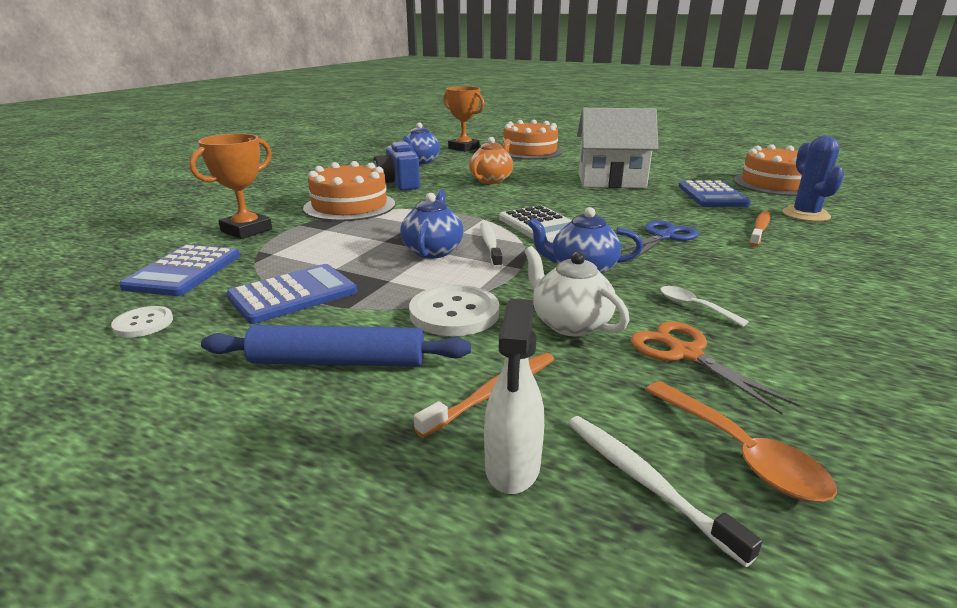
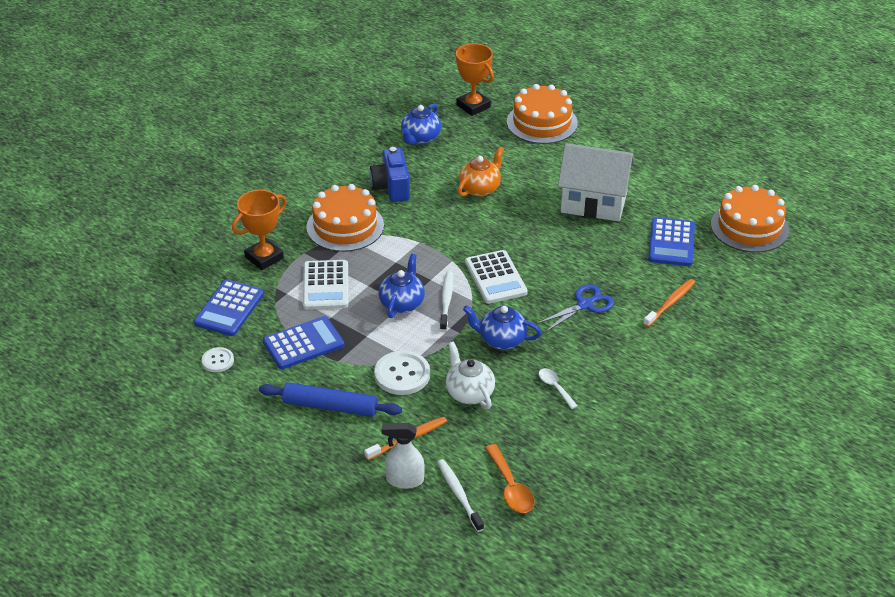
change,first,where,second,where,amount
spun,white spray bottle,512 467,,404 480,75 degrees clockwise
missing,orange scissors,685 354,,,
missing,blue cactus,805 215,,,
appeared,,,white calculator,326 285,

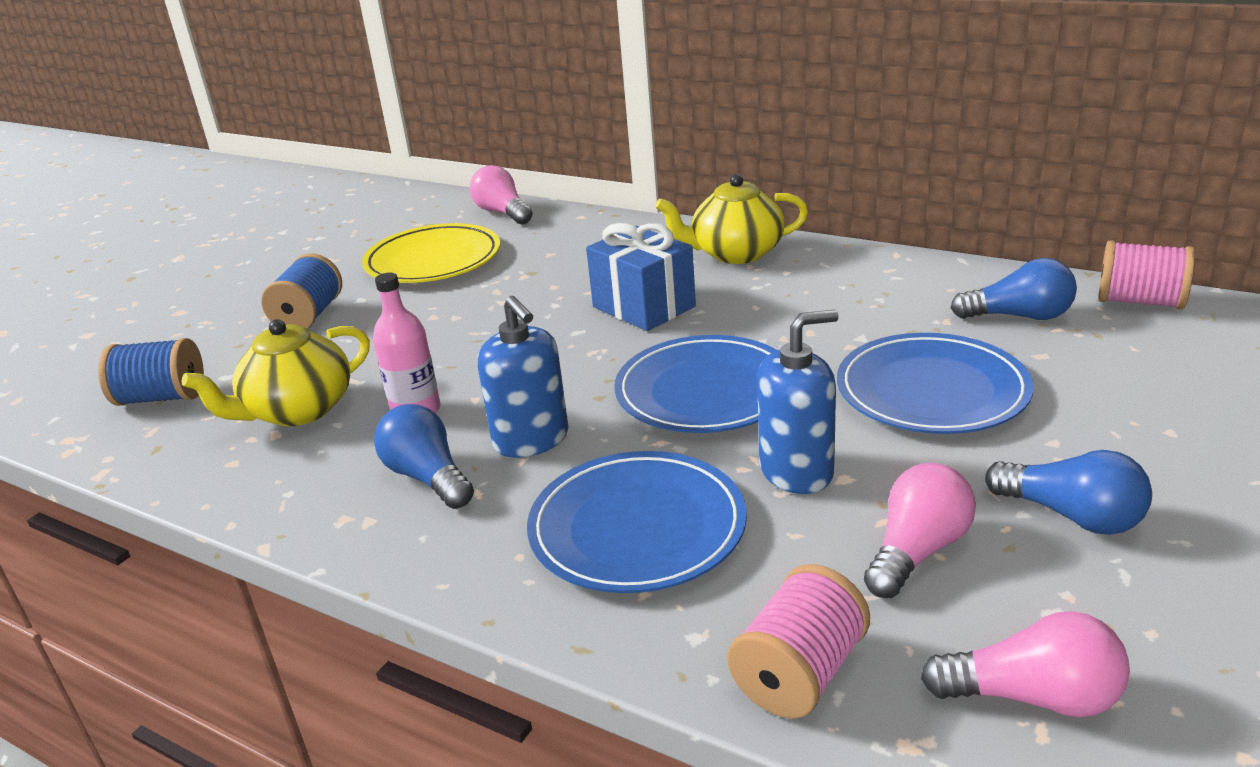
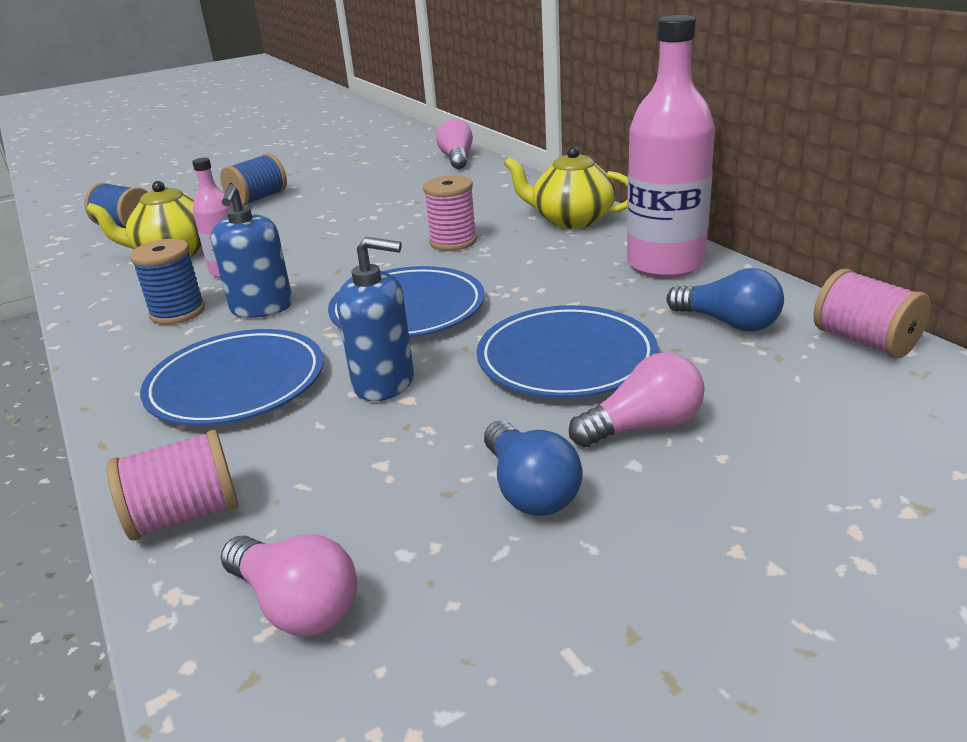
change,first,where,second,where,amount
missing,yellow plate,433 260,,,
exchanged,blue light bulb,428 477,blue spool,178 312,
exchanged,blue gift,643 307,pink spool,453 241,
relocated,pink light bulb,917 551,,643 426,
appeared,,,pink bottle,665 264,

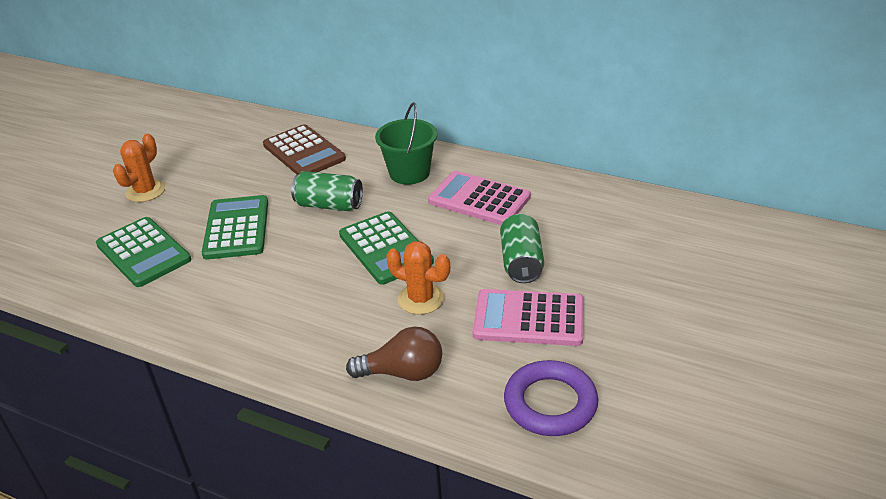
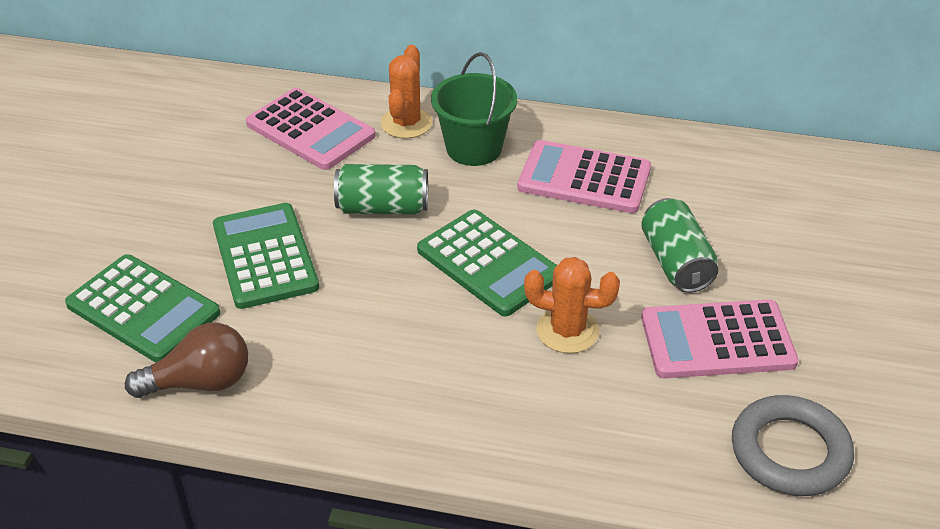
change,first,where,second,where,amount
relocated,orange cactus,145 191,,406 123,
colour,brown calculator,304 152,pink calculator,310 130,
relocated,brown light bulb,403 373,,200 382,
colour,purple ring,550 403,grey ring,790 451,

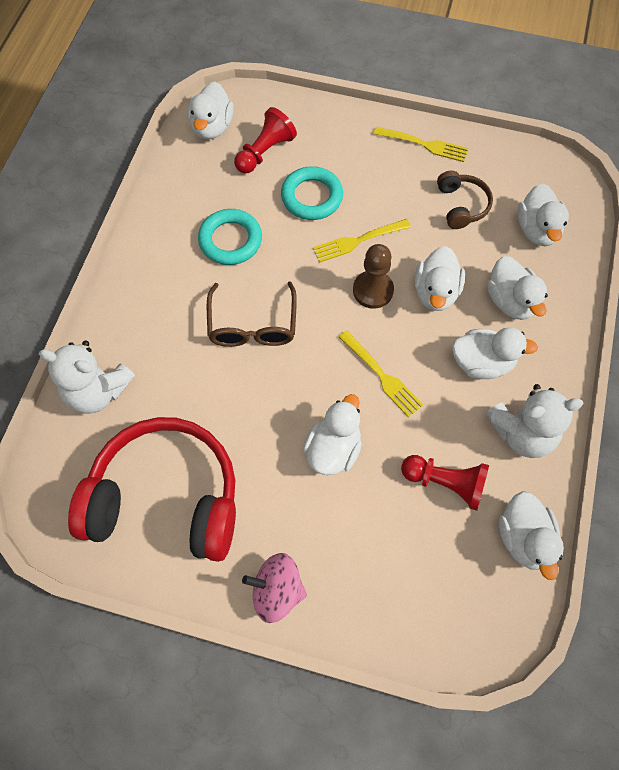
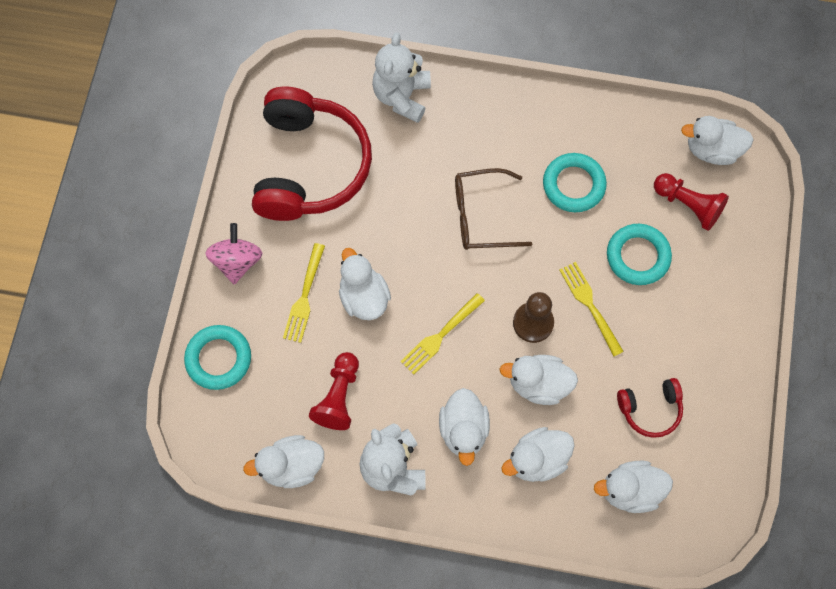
change,first,where,second,where,amount
spun,white duck,333 449,,364 297,135 degrees counterclockwise
relocated,yellow fork,423 144,,304 296,
colour,brown headphones,461 205,red headphones,650 409,
appeared,,,turquoise ring,218 359,

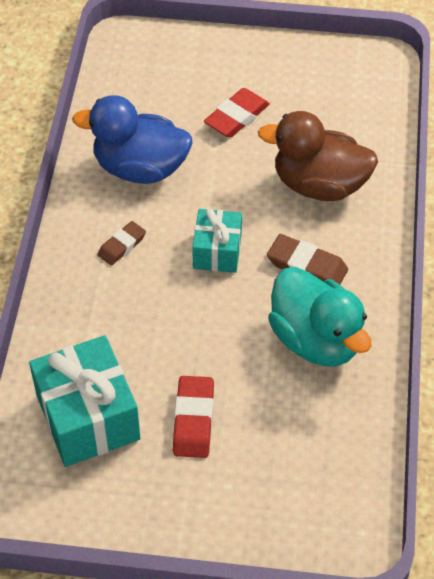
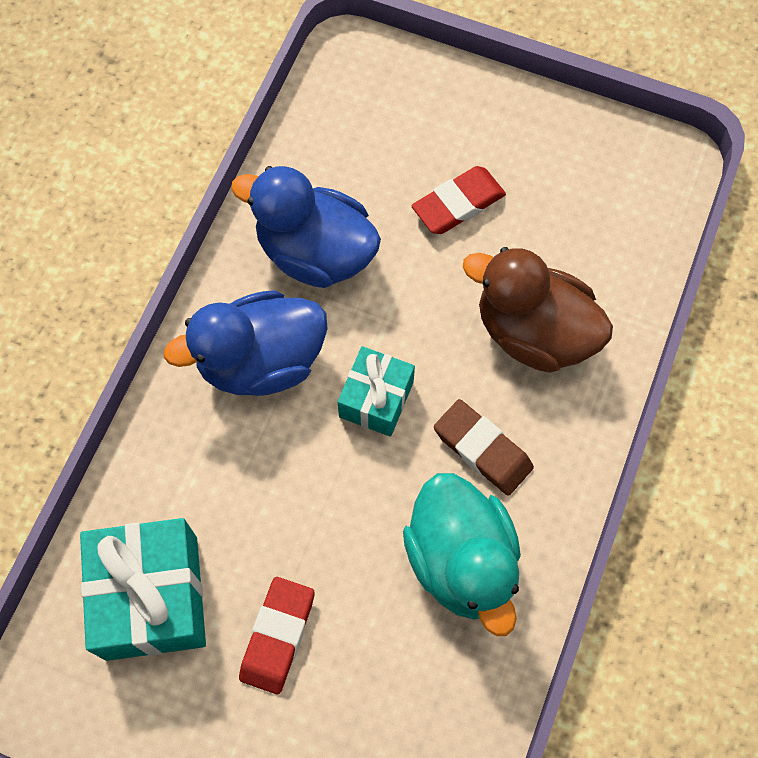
change,first,where,second,where,amount
exchanged,brown eraser,122 246,blue duck,261 361,

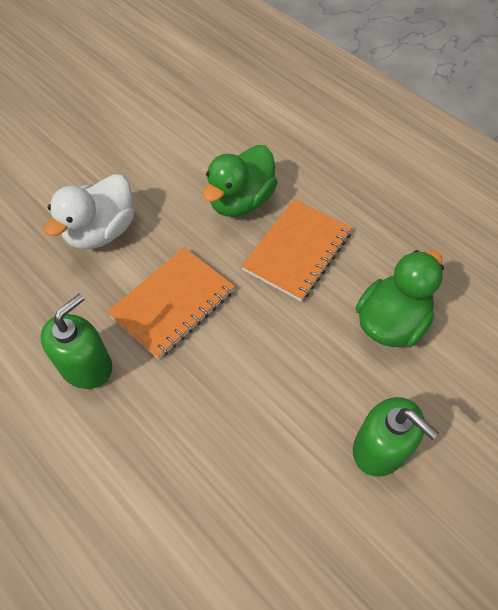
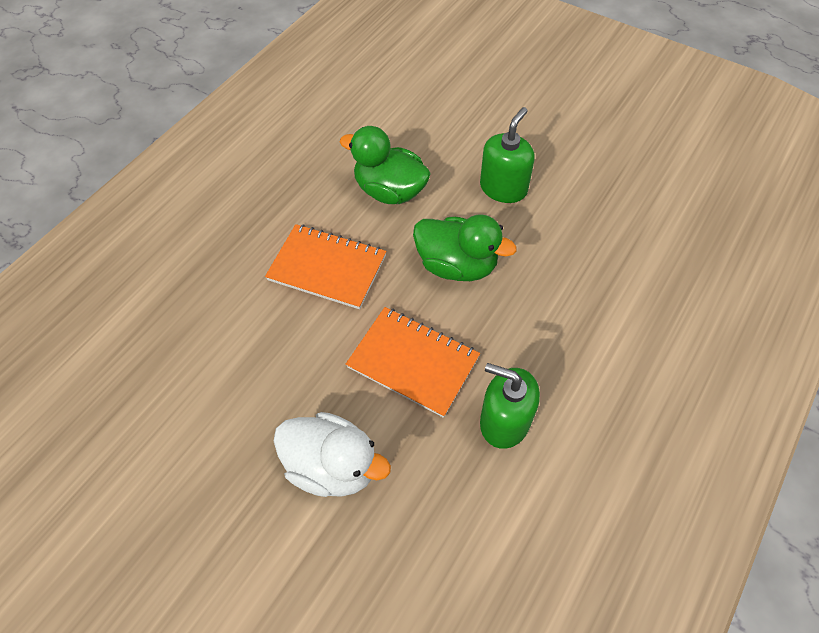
change,first,where,second,where,amount
relocated,green duck,241 201,,457 265,

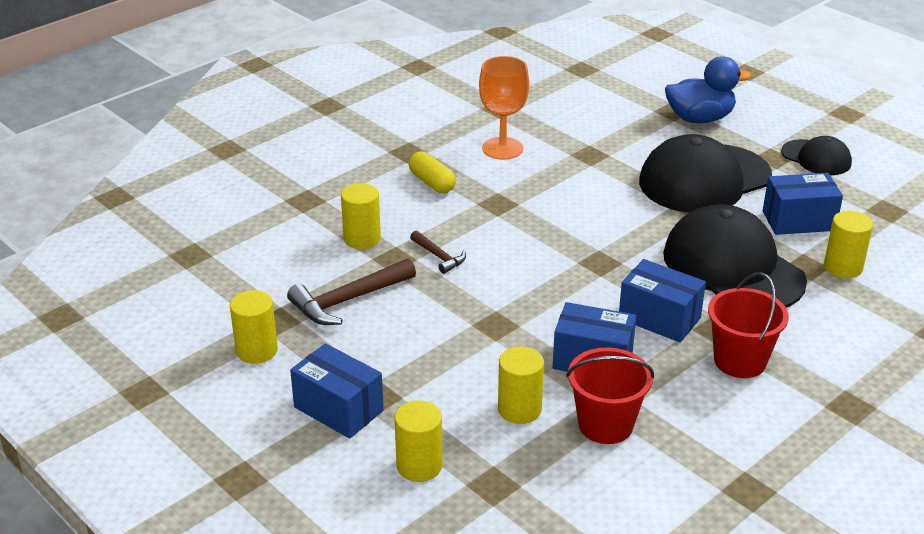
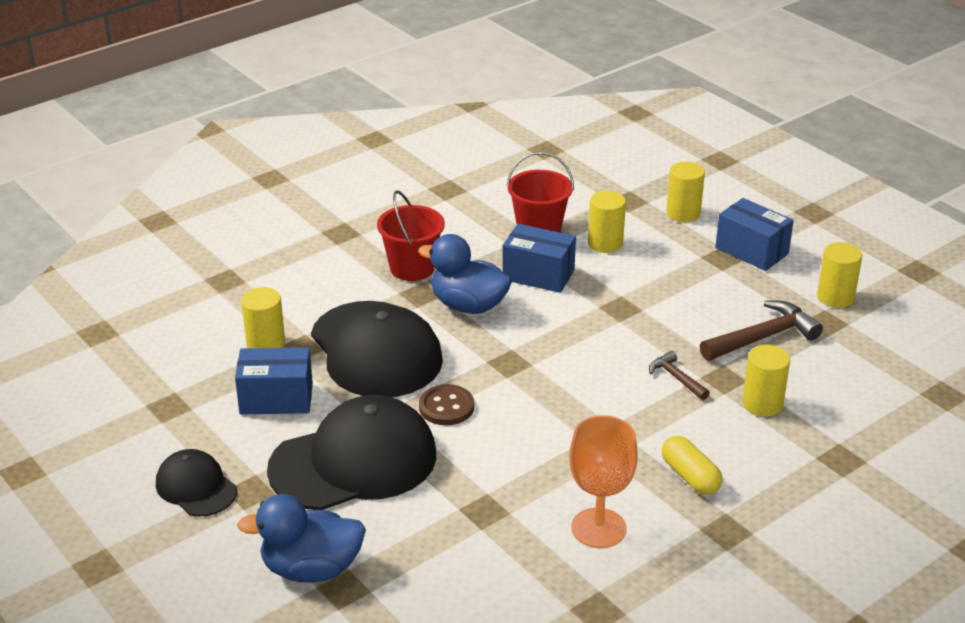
change,first,where,second,where,amount
exchanged,blue box,659 318,blue duck,468 306,
appeared,,,brown button,446 407,

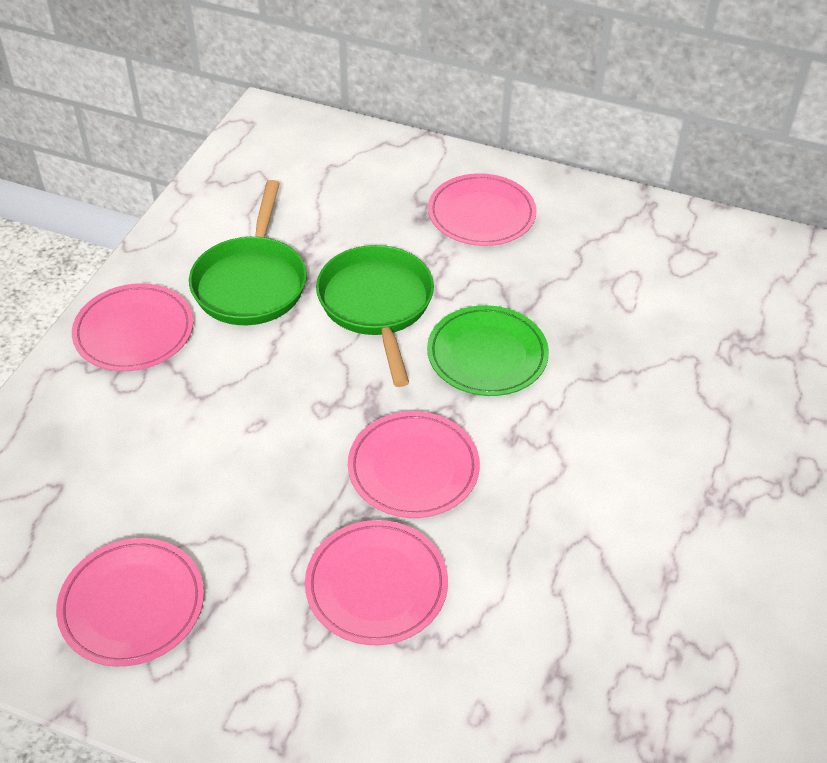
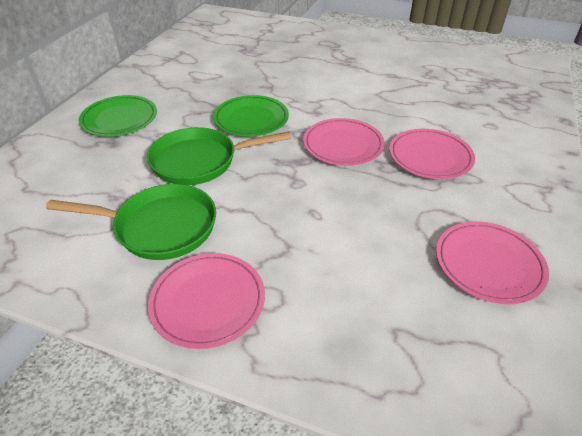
change,first,where,second,where,amount
colour,pink plate,481 214,green plate,119 119,

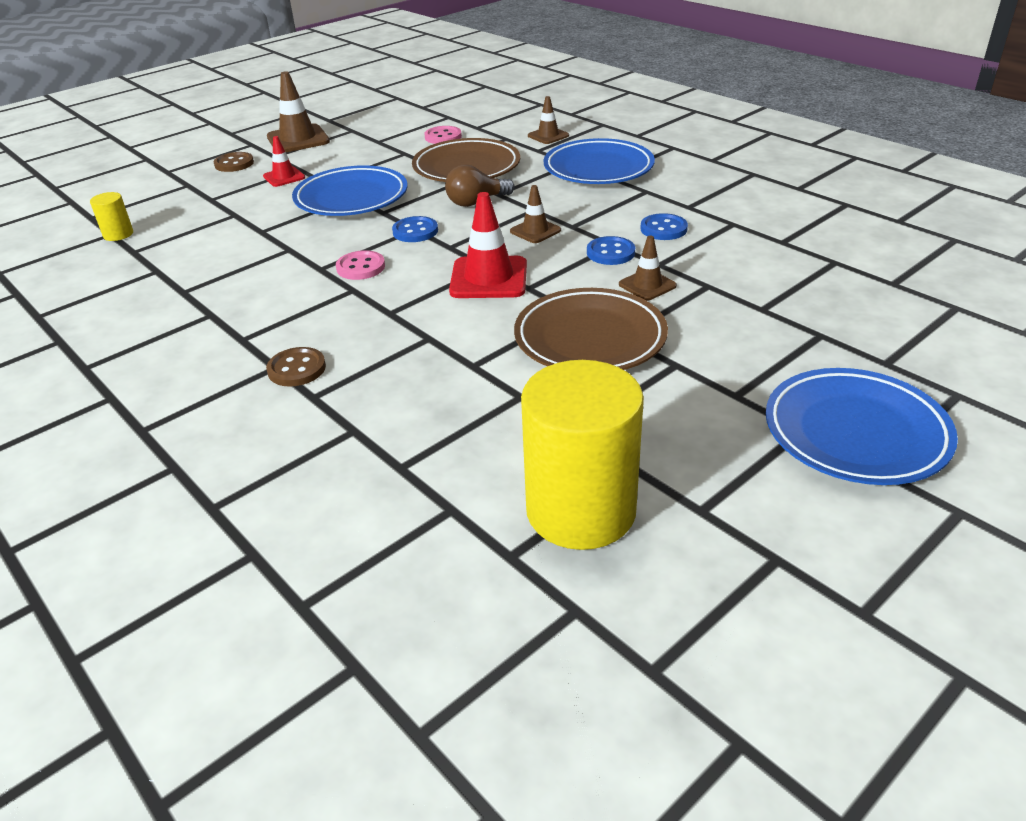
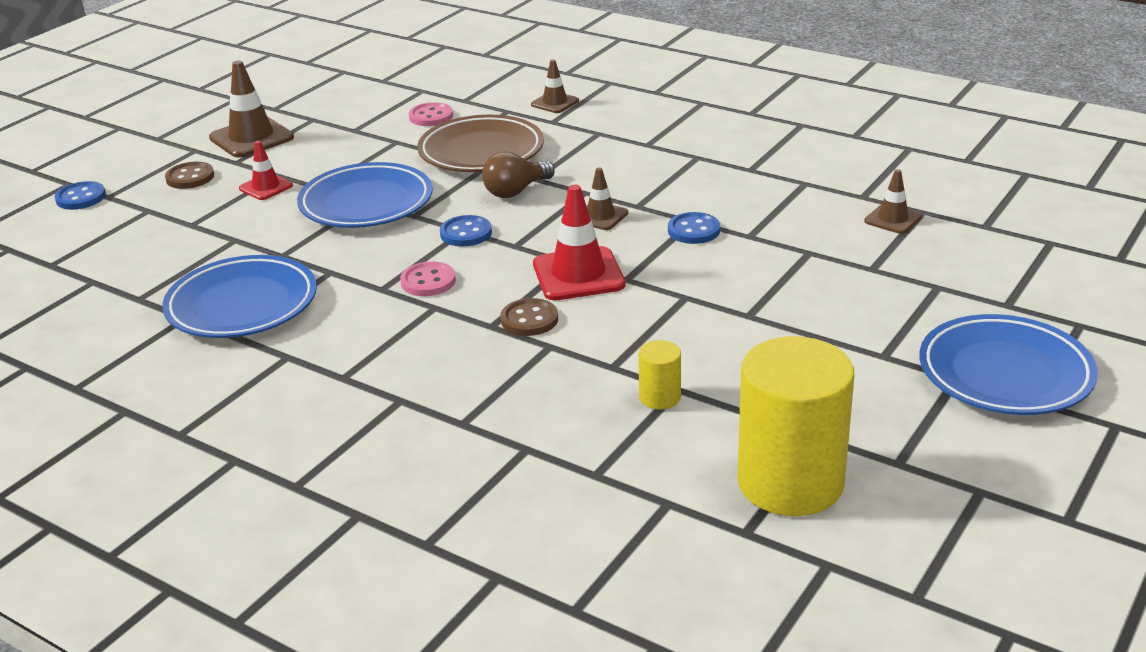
change,first,where,second,where,amount
relocated,yellow cylinder,118 234,,660 397,
relocated,brown button,297 369,,529 319,
missing,brown plate,590 338,,,
relocated,blue plate,598 169,,242 305,
relocated,brown traffic cone,647 285,,893 219,
relocated,blue button,663 229,,81 198,

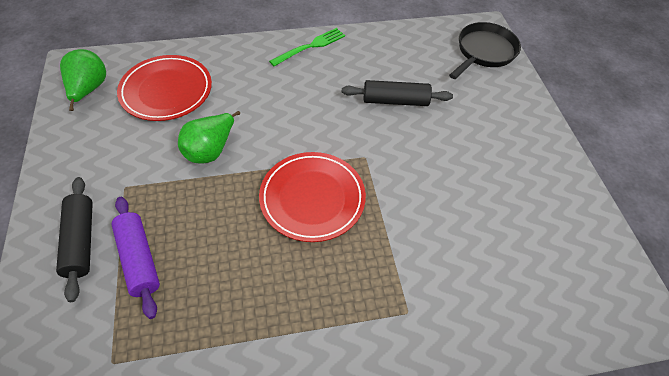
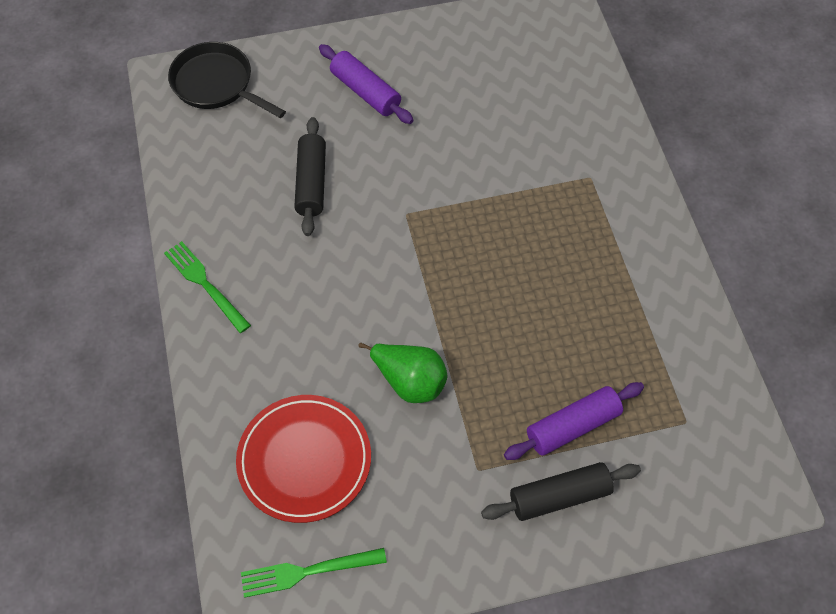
change,first,where,second,where,amount
exchanged,green pear,89 90,green fork,306 572,
missing,red plate,312 198,,,
appeared,,,purple rolling pin,365 92,

